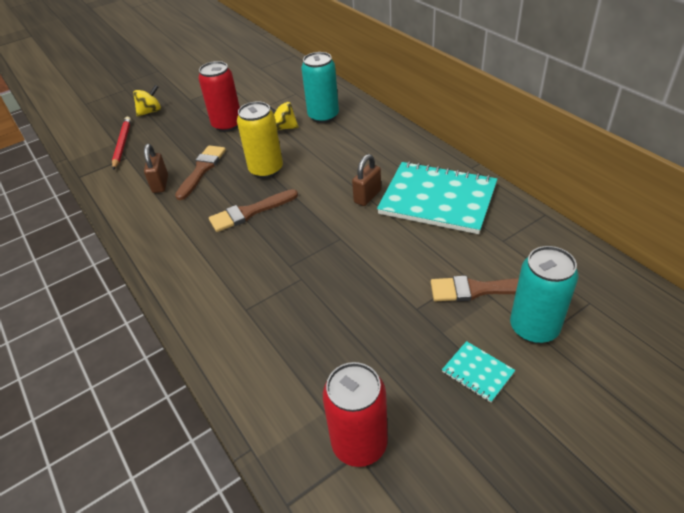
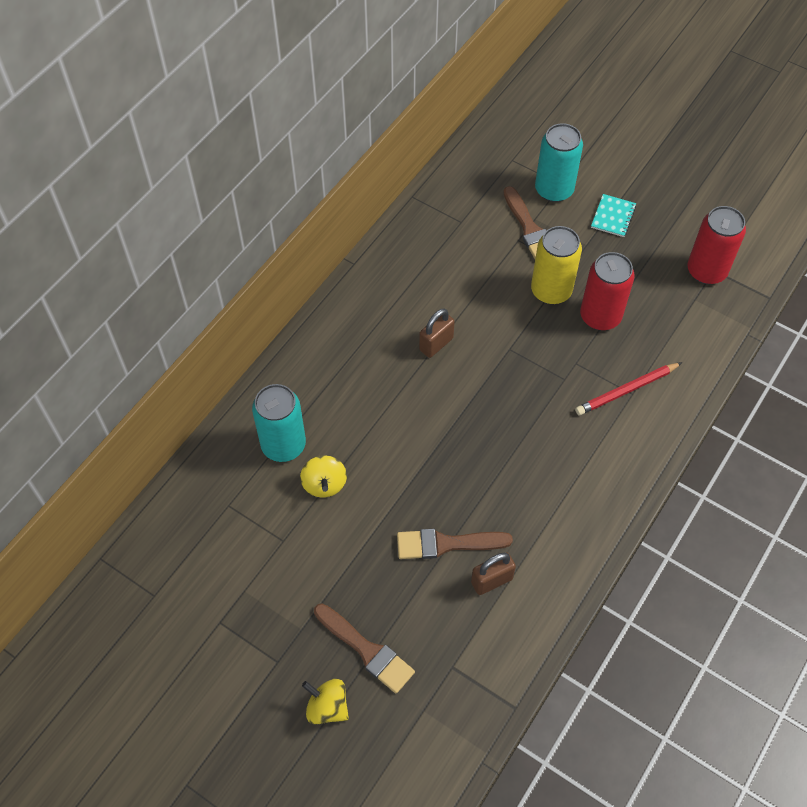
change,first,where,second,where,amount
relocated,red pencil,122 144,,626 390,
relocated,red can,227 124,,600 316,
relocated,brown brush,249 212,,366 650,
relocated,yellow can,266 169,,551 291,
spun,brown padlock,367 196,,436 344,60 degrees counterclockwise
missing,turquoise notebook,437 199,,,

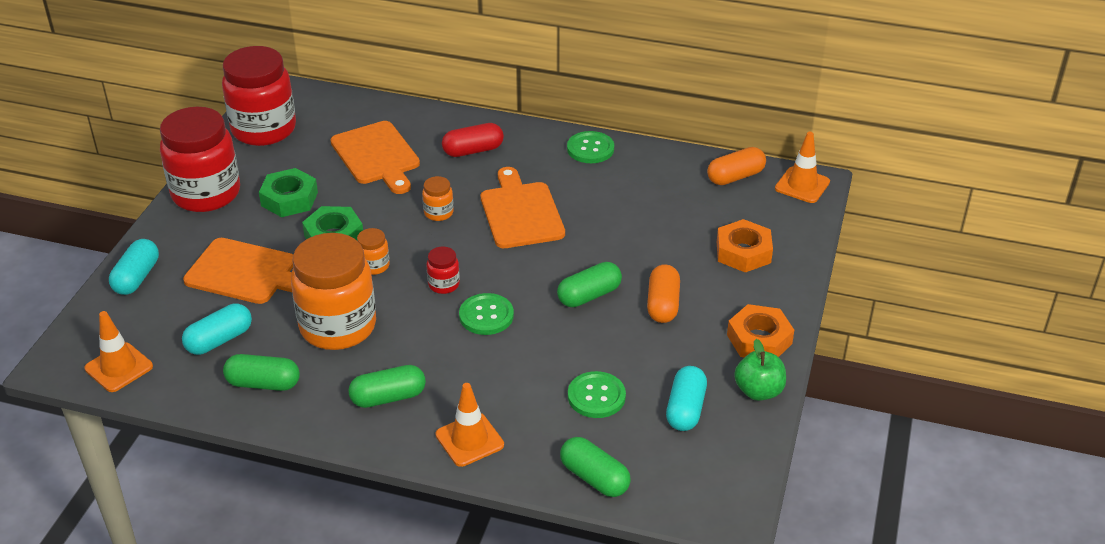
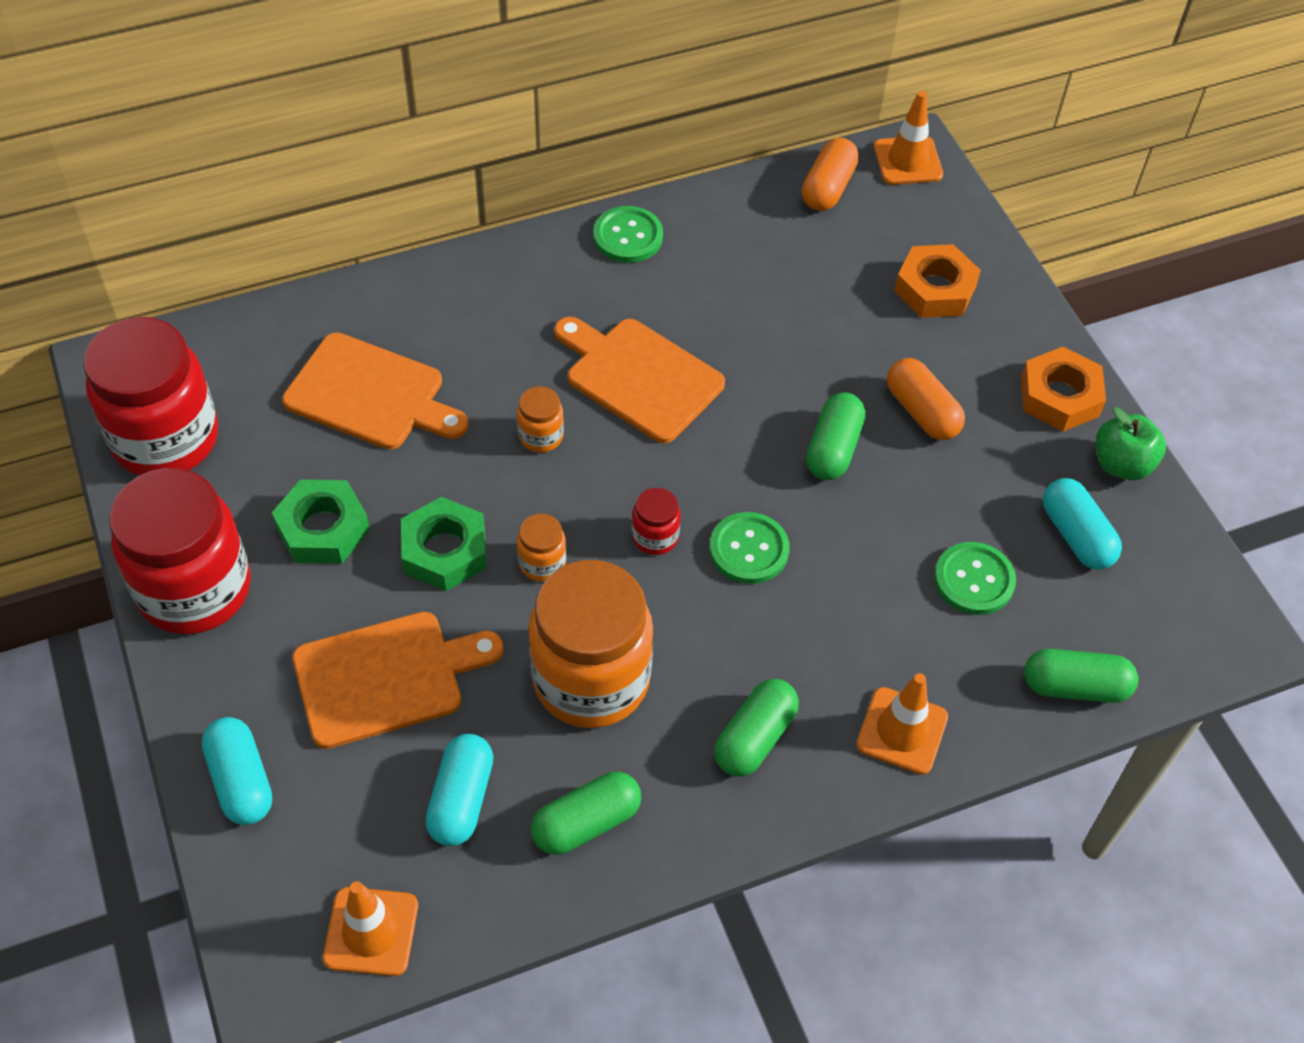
change,first,where,second,where,amount
missing,red capsule,473 150,,,

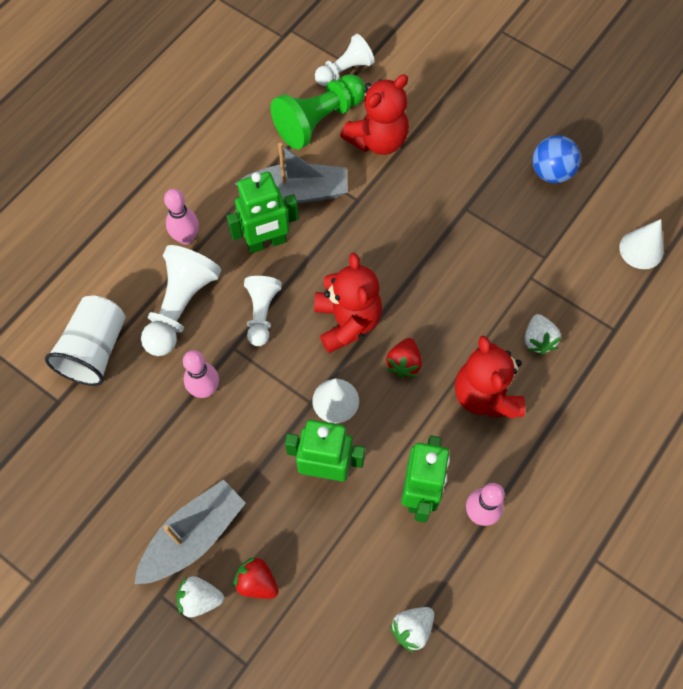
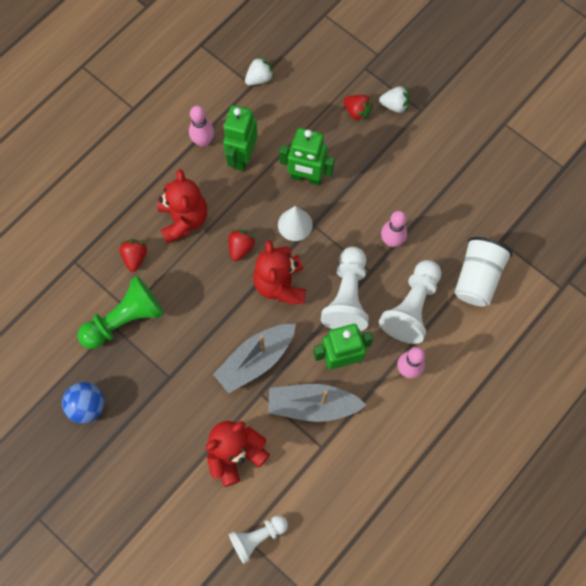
change,first,where,second,where,amount
relocated,grey boat,193 536,,255 360,
size,white pawn,261 314,,347 296,x1.57
relocated,green pawn,319 120,,125 319,
colour,white strawberry,538 340,red strawberry,135 257,
missing,white cone,641 249,,,

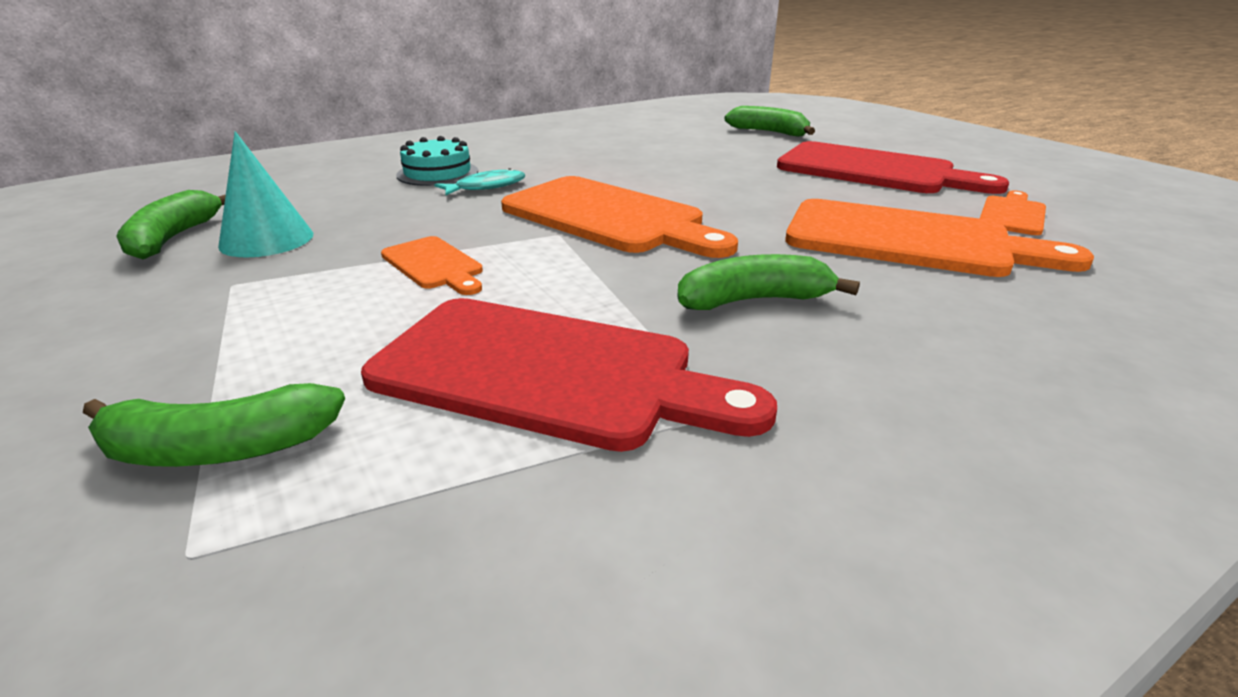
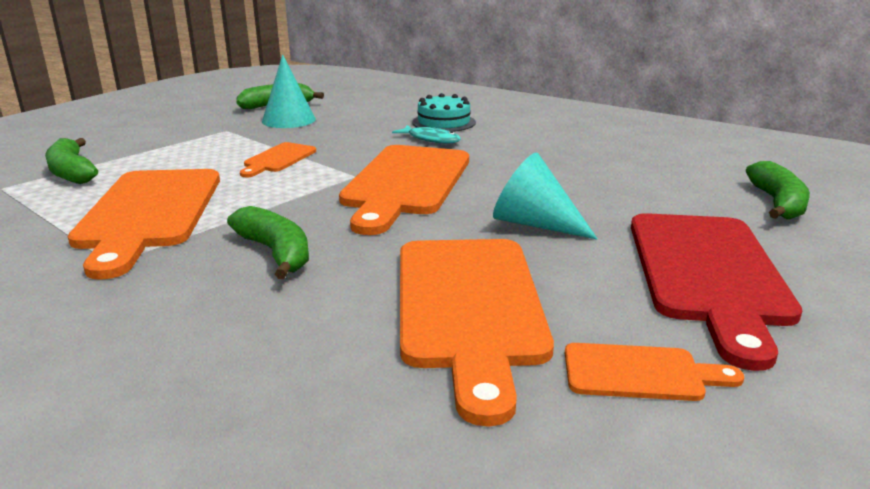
change,first,where,second,where,amount
colour,red cutting board,547 373,orange cutting board,149 213,
appeared,,,turquoise cone,534 224,

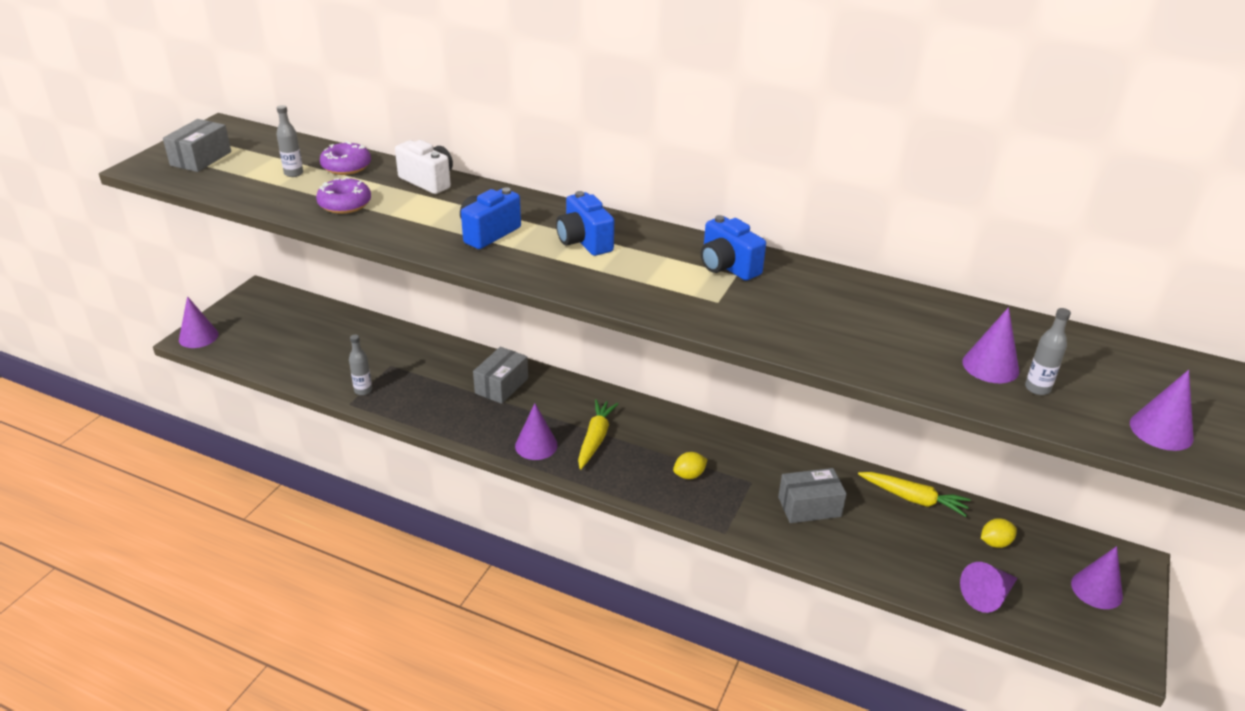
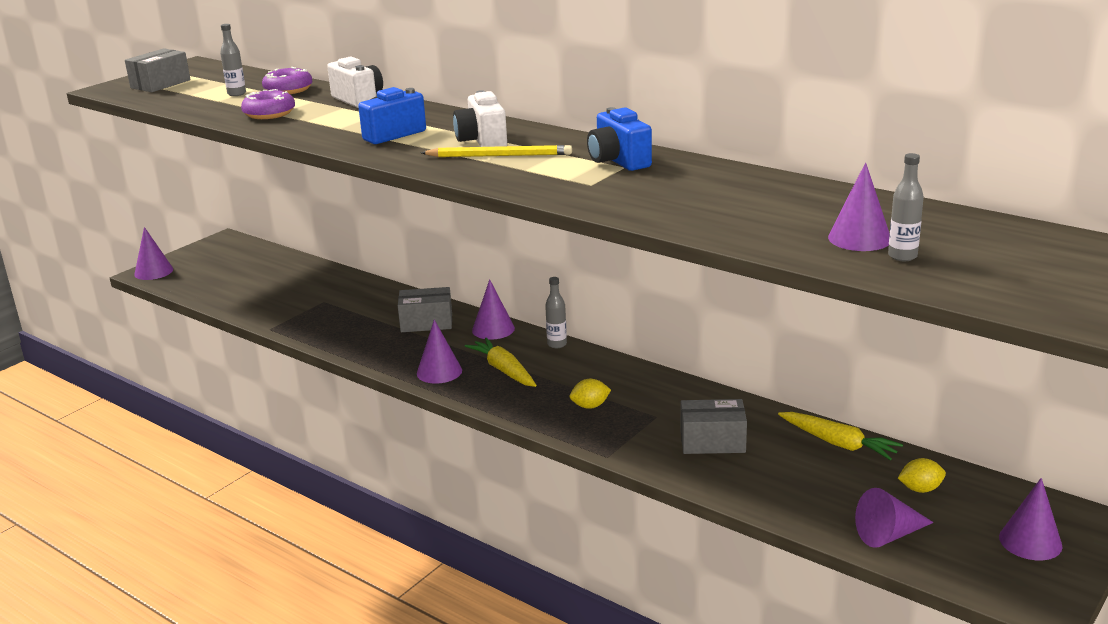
change,first,where,second,where,amount
relocated,grey bottle,363 390,,557 344,
spun,grey box,501 385,,426 322,45 degrees clockwise
colour,blue camera,584 242,white camera,482 141,
spun,yellow carrot,595 438,,503 370,60 degrees counterclockwise
relocated,purple cone,1161 430,,493 329,
appeared,,,yellow pencil,500 155,

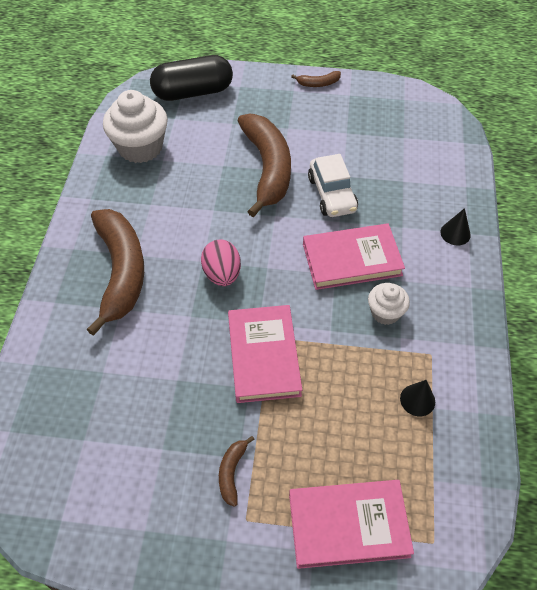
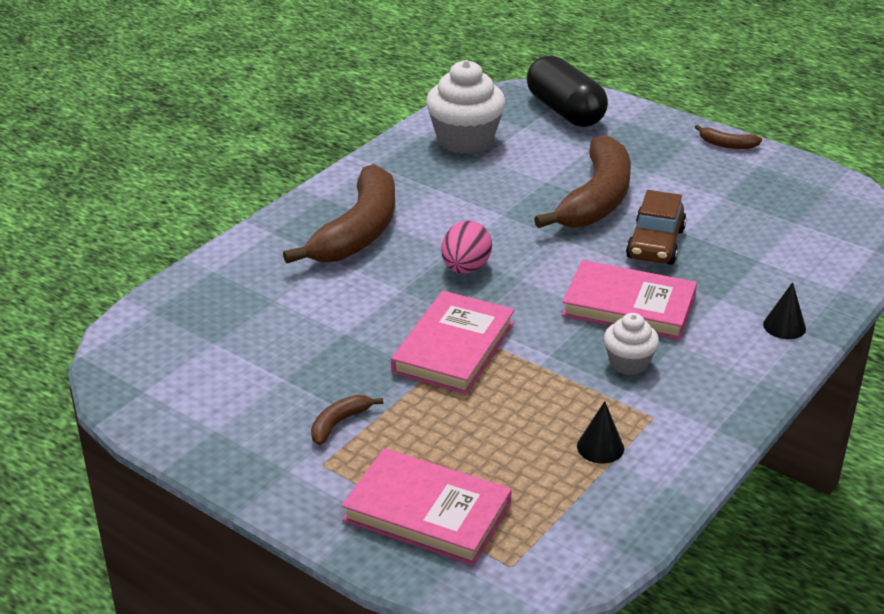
change,first,where,second,where,amount
spun,black capsule,193 92,,565 111,45 degrees clockwise
colour,white car,332 194,brown car,655 244,

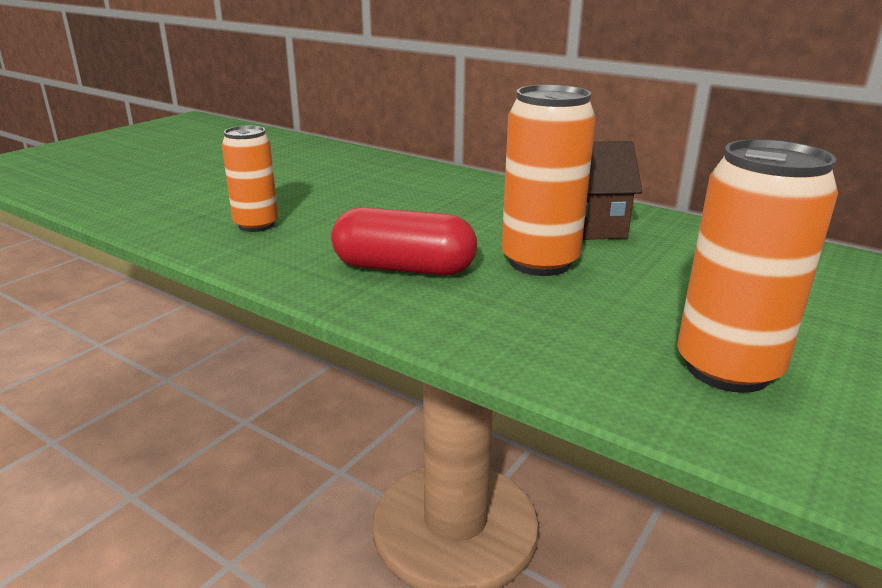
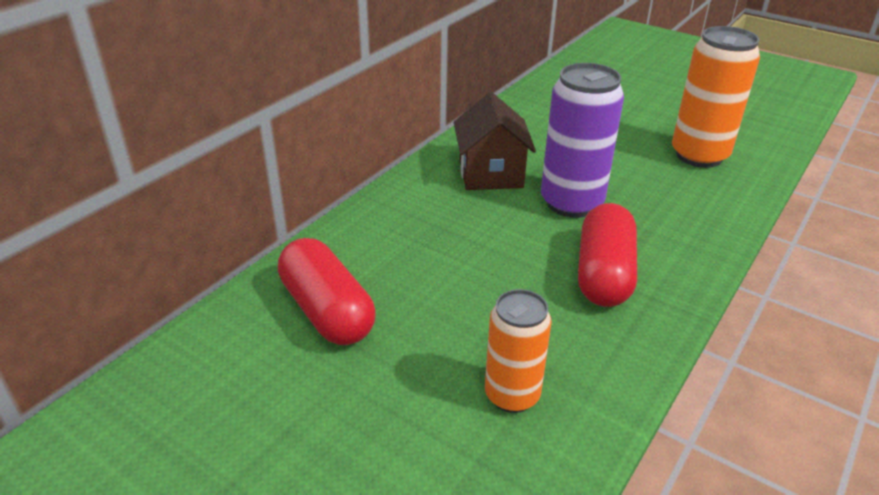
change,first,where,second,where,amount
colour,orange can,540 262,purple can,571 203,
appeared,,,red capsule,327 311,

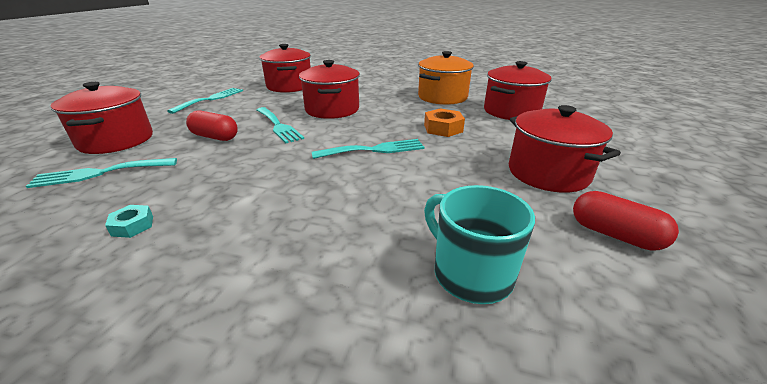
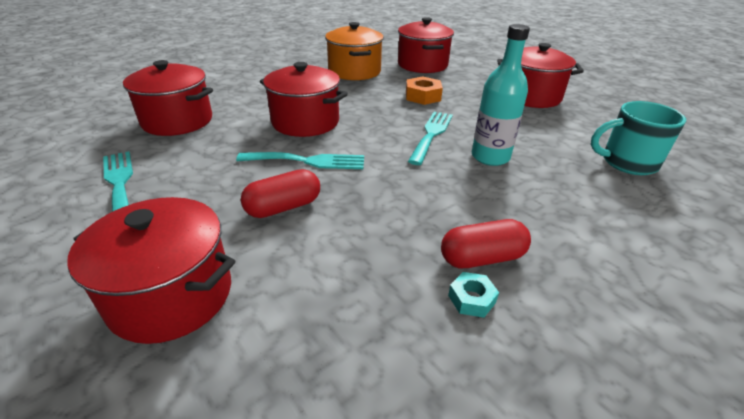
change,first,where,second,where,amount
missing,turquoise fork,99 173,,,
relocated,red capsule,614 235,,482 258,
appeared,,,turquoise bottle,490 157,

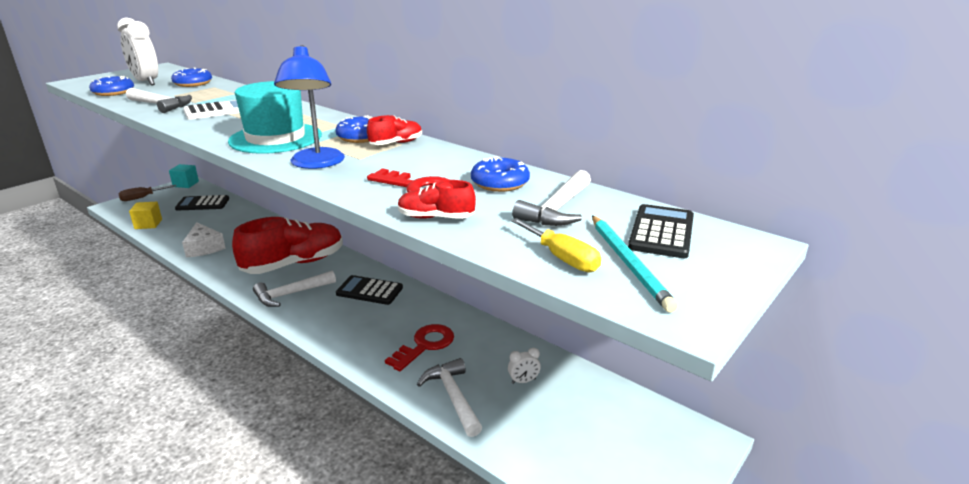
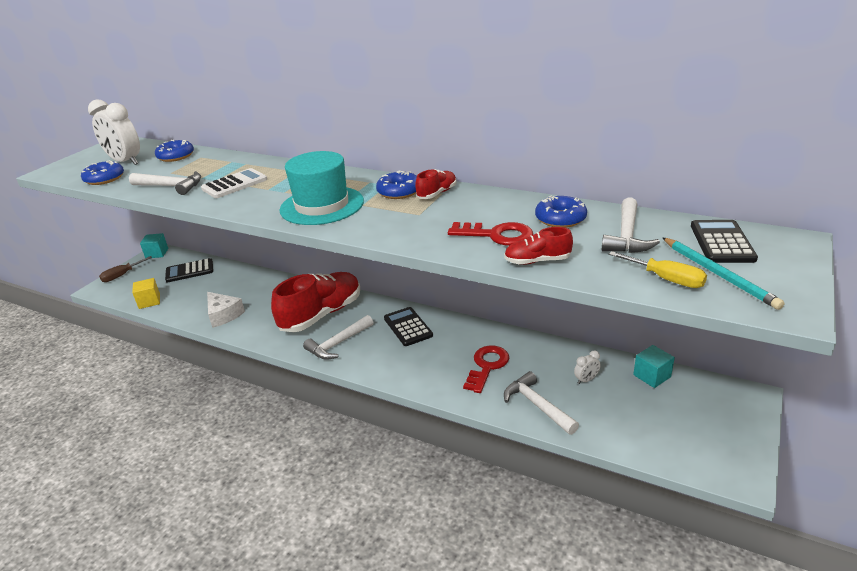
change,first,where,second,where,amount
missing,blue lamp,316 164,,,
spun,black calculator,369 291,,408 327,60 degrees clockwise
appeared,,,turquoise cube,652 376,

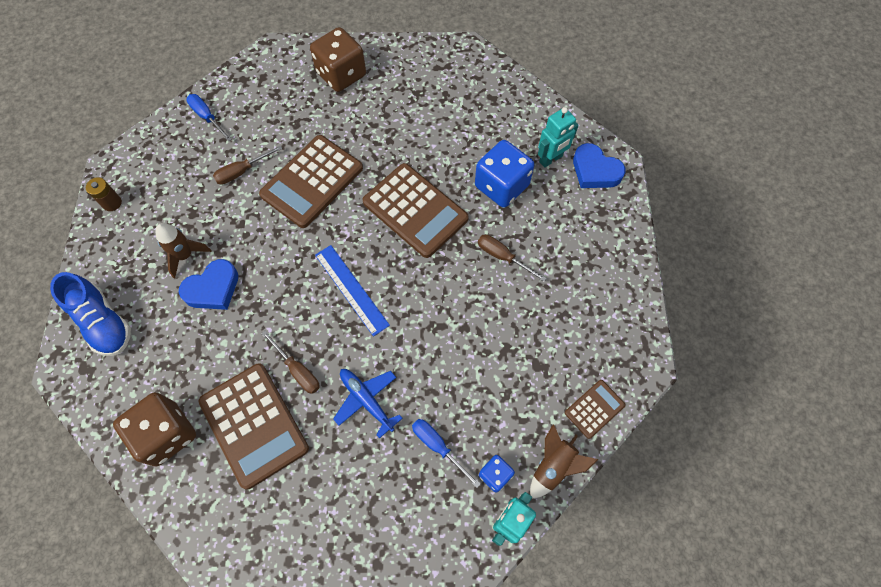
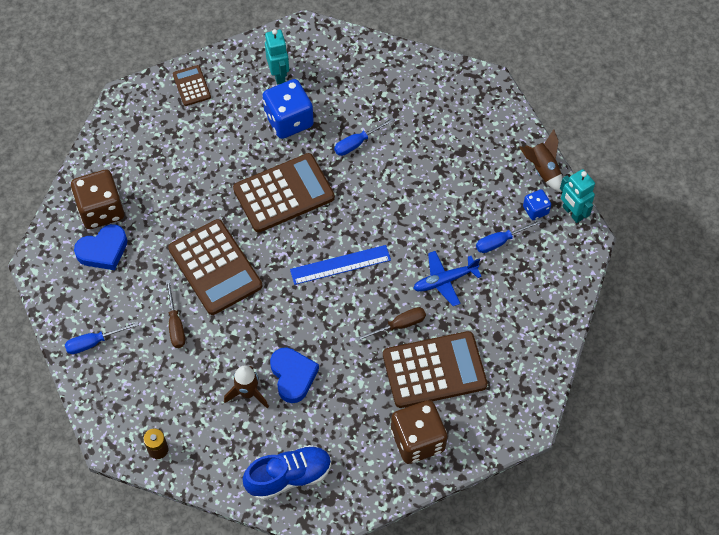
change,first,where,second,where,amount
colour,brown screwdriver,502 257,blue screwdriver,357 143,
relocated,brown calculator,594 409,,191 86,
relocated,blue heart,595 171,,103 250,

